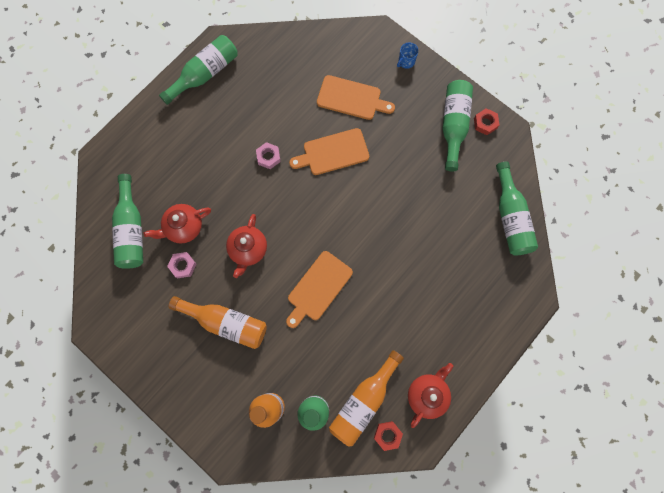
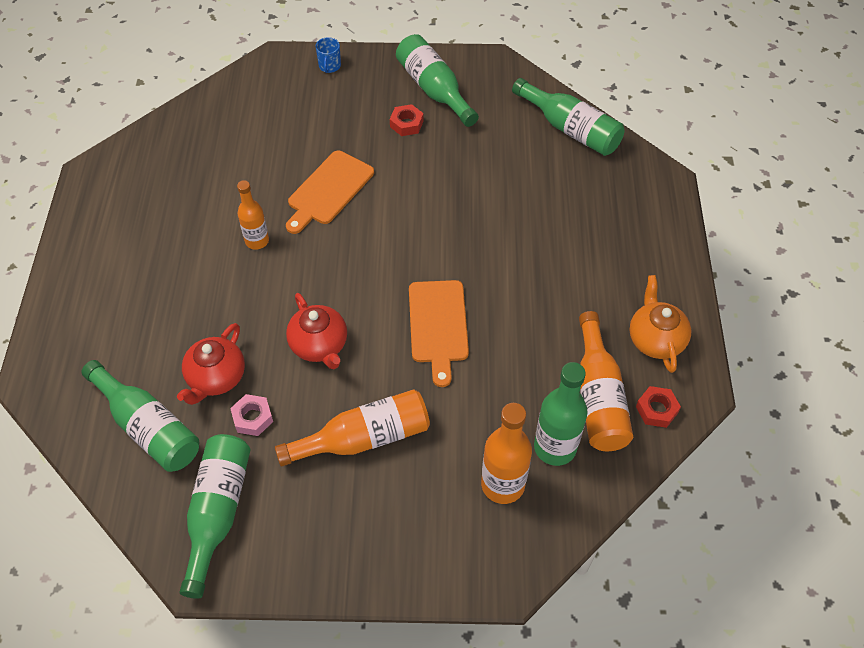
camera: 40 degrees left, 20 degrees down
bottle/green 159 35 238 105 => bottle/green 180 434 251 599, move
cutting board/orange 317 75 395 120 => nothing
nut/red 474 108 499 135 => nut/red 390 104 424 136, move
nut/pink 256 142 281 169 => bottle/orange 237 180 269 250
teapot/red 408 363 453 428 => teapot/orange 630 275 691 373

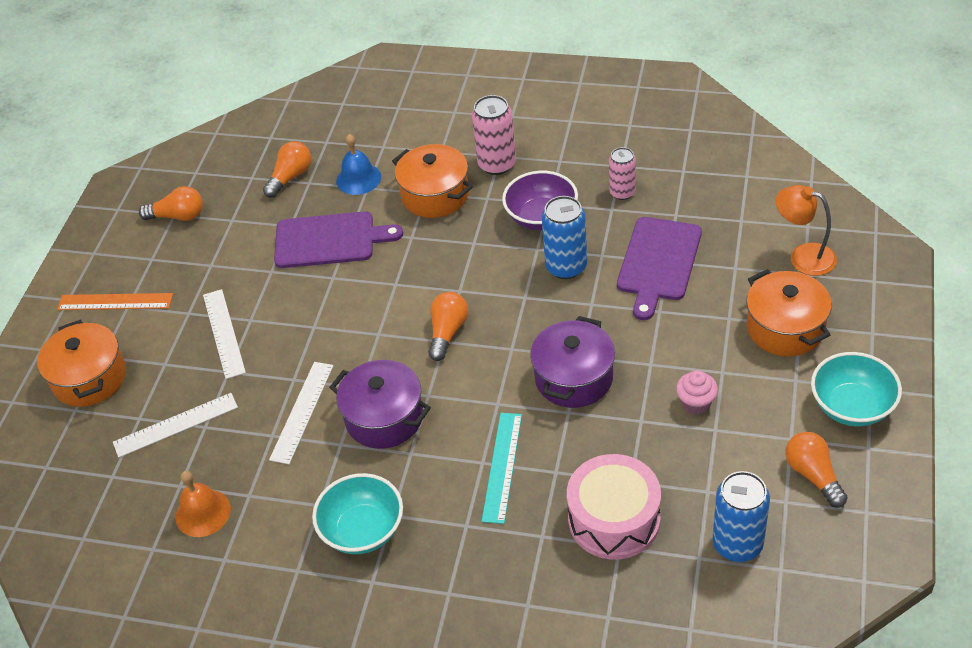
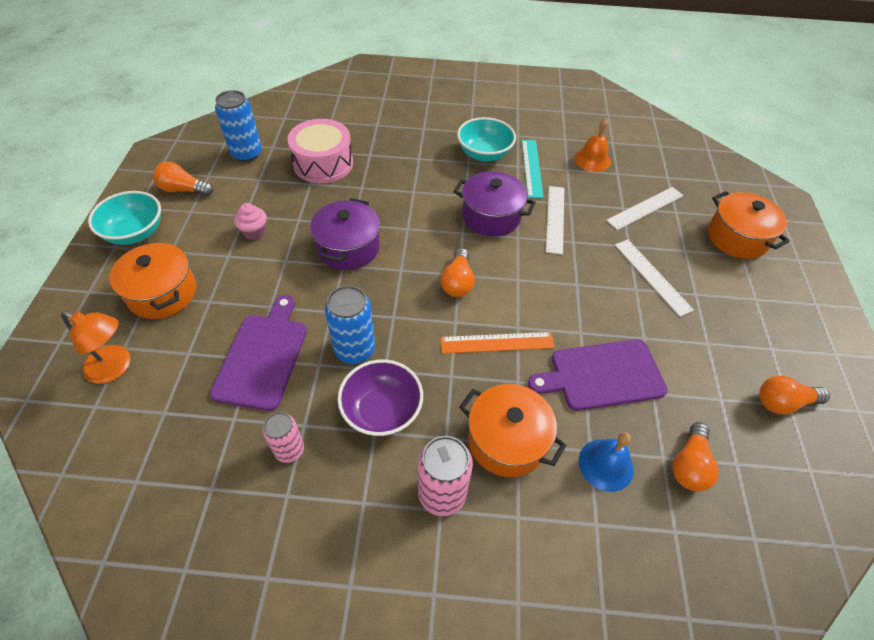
camera: 165 degrees right, 5 degrees up
ruler/orange 57 293 173 310 => ruler/orange 440 332 555 354, move
ruler/turquoise 482 413 522 524 => ruler/turquoise 522 140 544 198, move
light bulb/orange 785 432 848 508 => light bulb/orange 153 162 213 196, 135 degrees clockwise

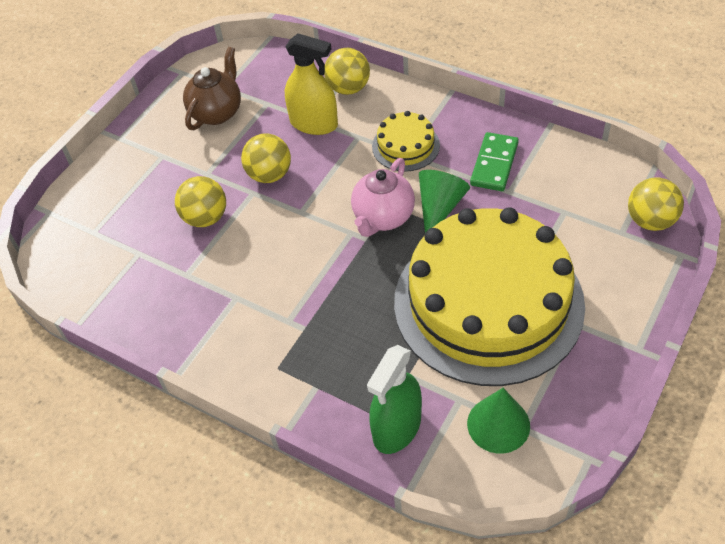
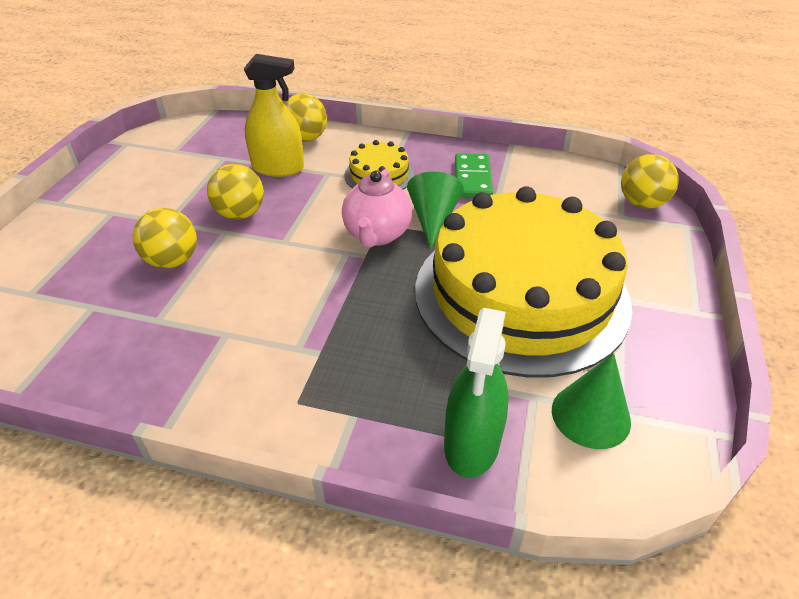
camera: 20 degrees left, 10 degrees down
teapot/brown 183 47 241 130 => nothing

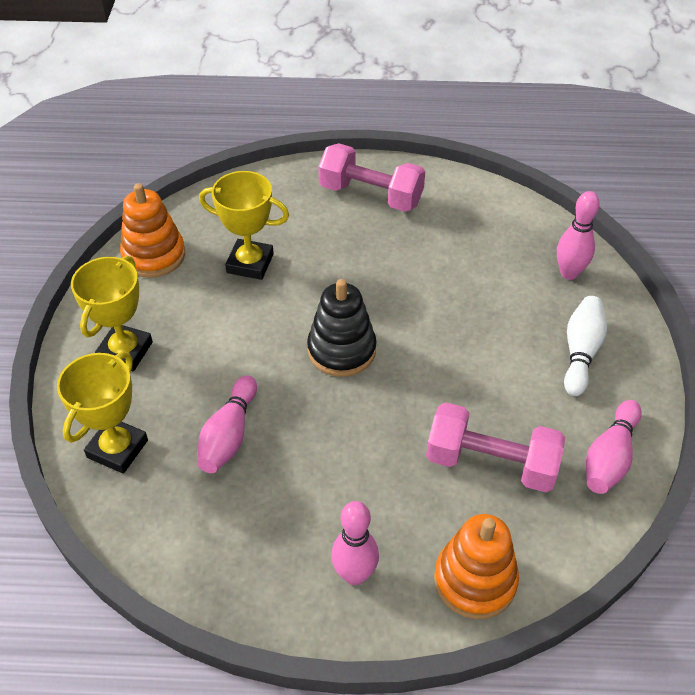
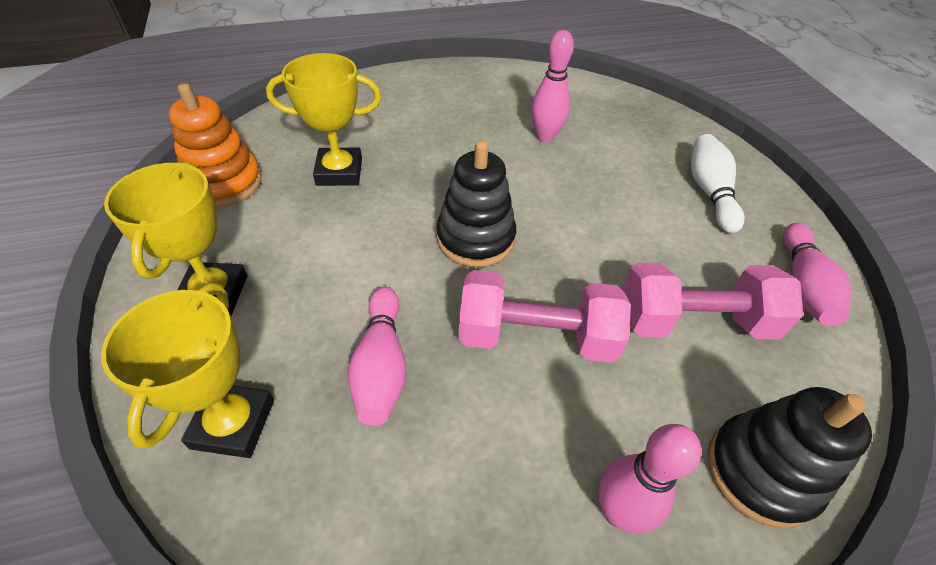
camera: 20 degrees left, 0 degrees up
dumbbell/pink 318 143 425 212 => dumbbell/pink 458 270 631 363, move
bowling pin/pink 557 191 600 280 => bowling pin/pink 531 30 574 143, move
stacking toy/orange 434 514 519 619 => stacking toy/black 708 387 872 529

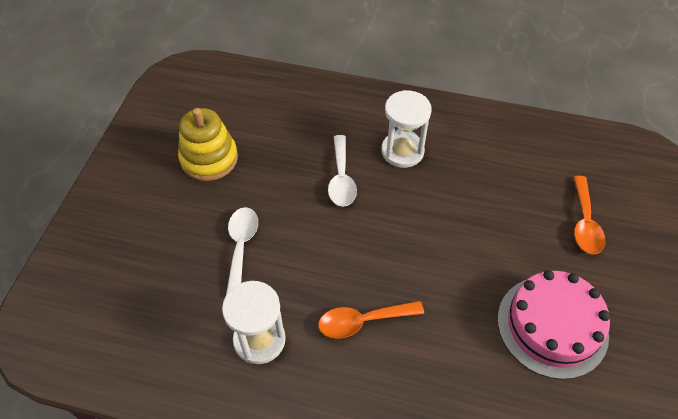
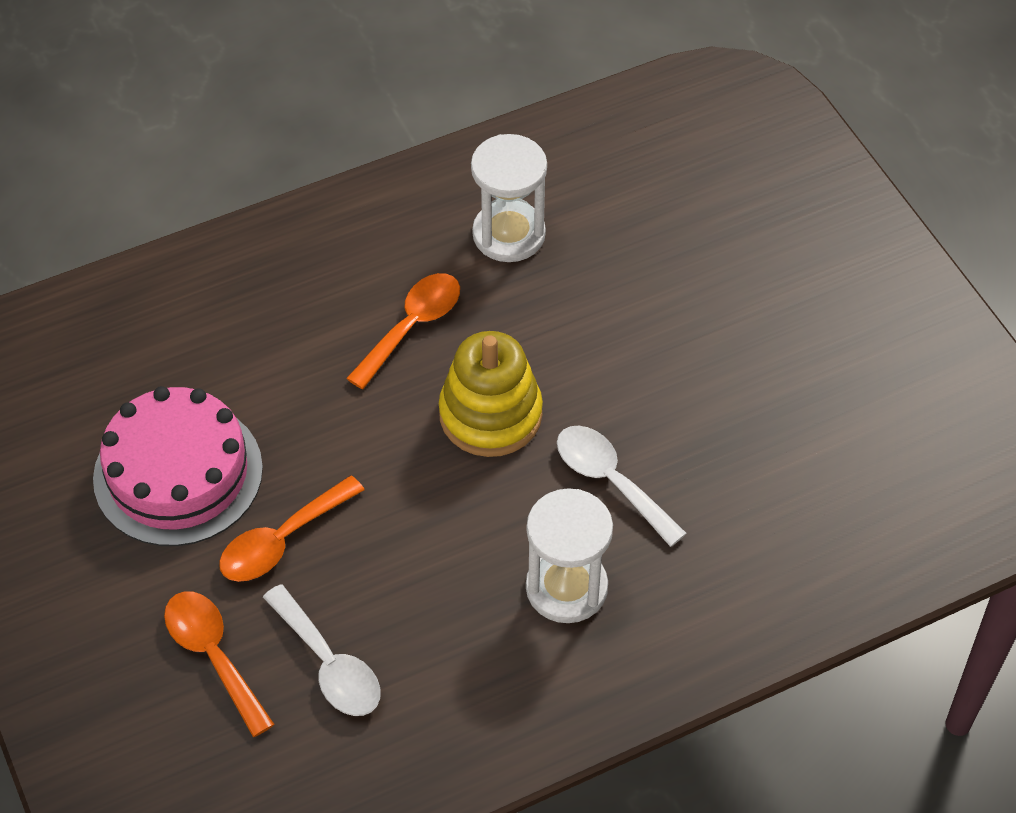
camera: 140 degrees right, 0 degrees up
stacking toy/yellow 178 108 238 181 => stacking toy/yellow 439 331 543 457, move
spoon/white 226 207 258 295 => spoon/white 263 584 380 716, move
nothing => spoon/orange 219 475 365 582

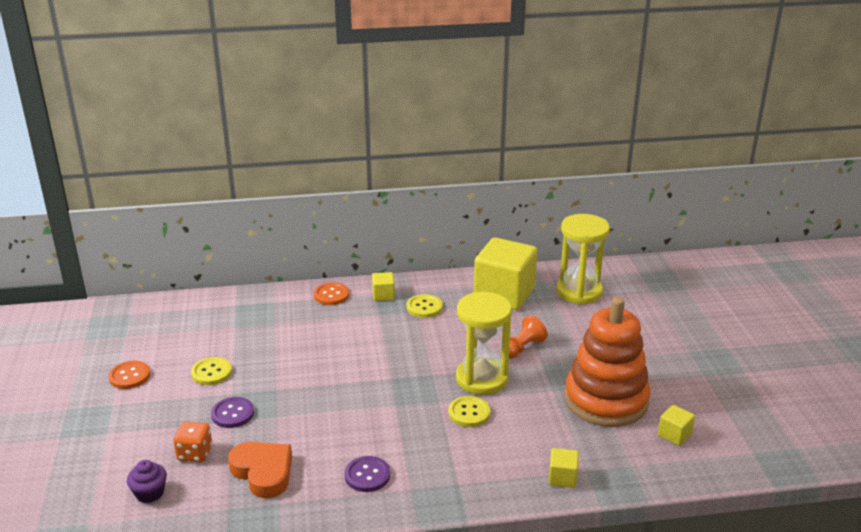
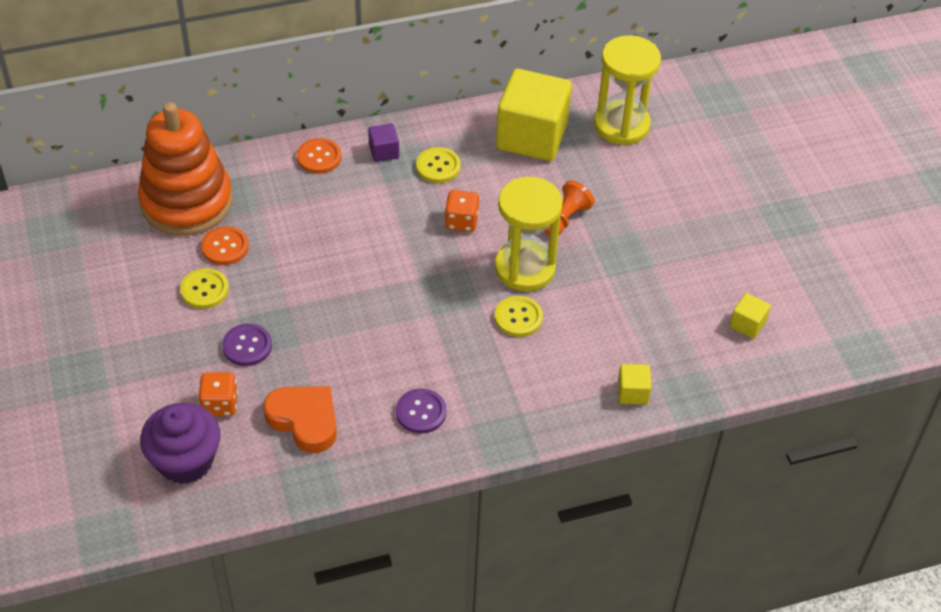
camera: 10 degrees left, 20 degrees up
cube/yellow 372 272 395 301 => cube/purple 368 123 399 162
stacking toy/orange 565 297 651 427 => stacking toy/orange 138 102 233 236, move
button/orange 108 361 150 389 => button/orange 201 226 249 265, move
cupcake/purple 127 460 167 503 => cupcake/purple 140 403 220 484, x1.82
nothing => dice/orange 445 190 479 232

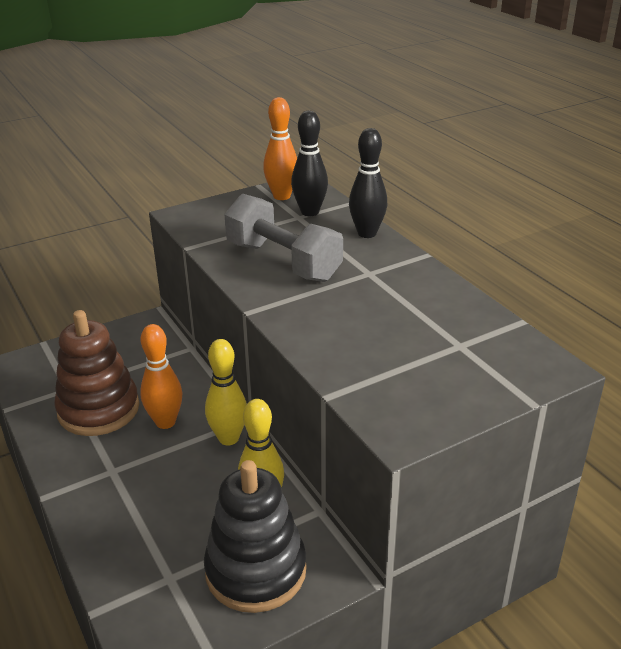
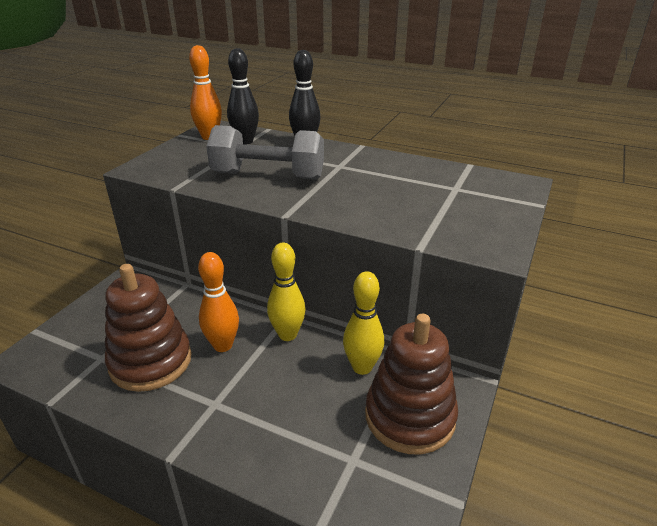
camera: 35 degrees left, 0 degrees up
stacking toy/black 204 460 307 613 => stacking toy/brown 365 314 458 454

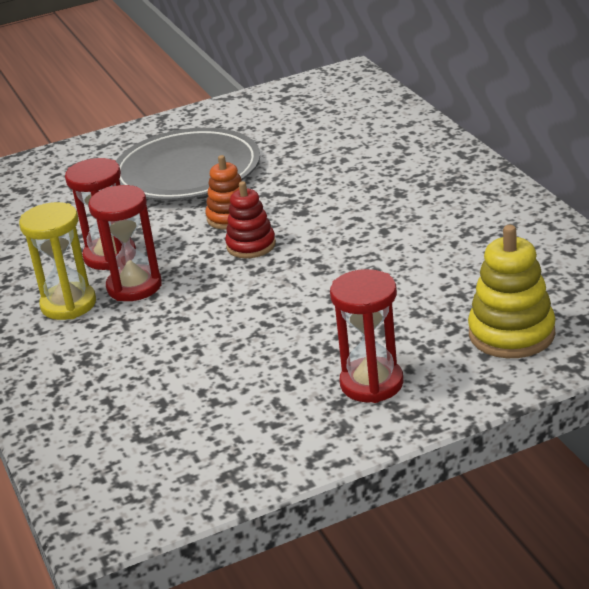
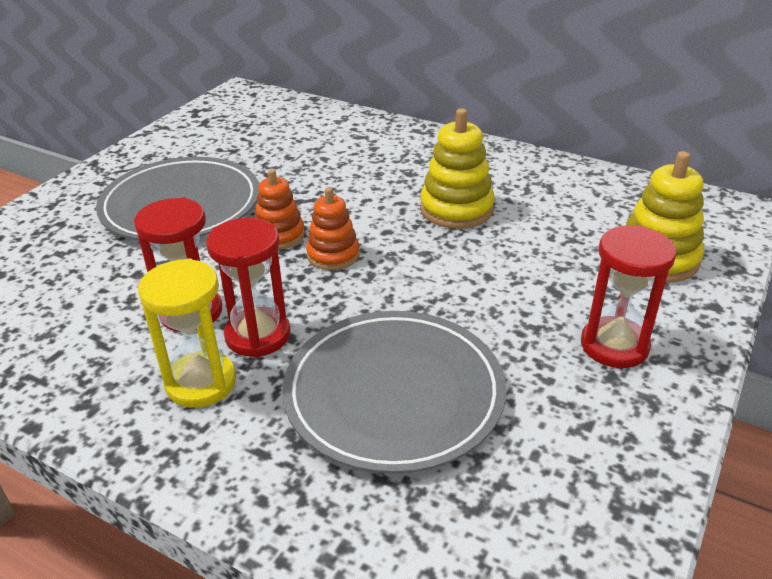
camera: 40 degrees left, 5 degrees up
stacking toy/red 225 181 276 258 => stacking toy/orange 306 187 359 270
nothing => stacking toy/yellow 420 108 495 229
nothing => plate/grey 282 311 506 474

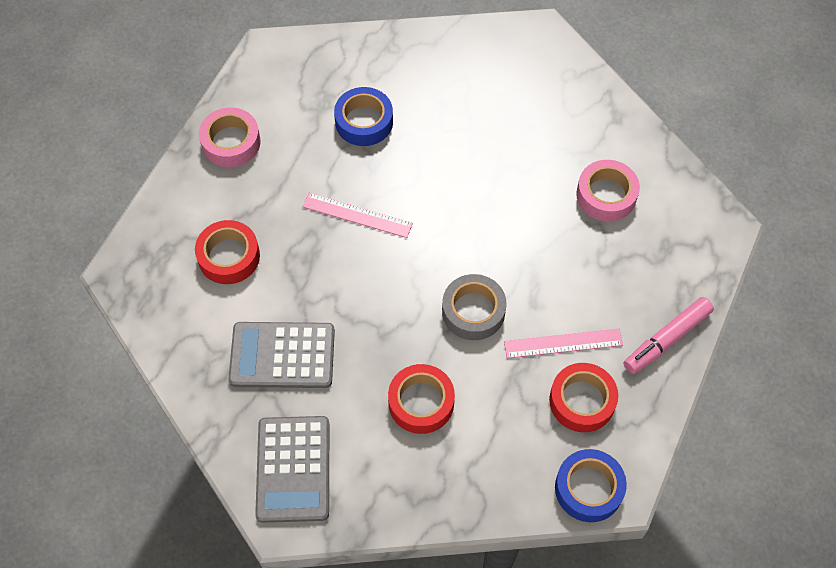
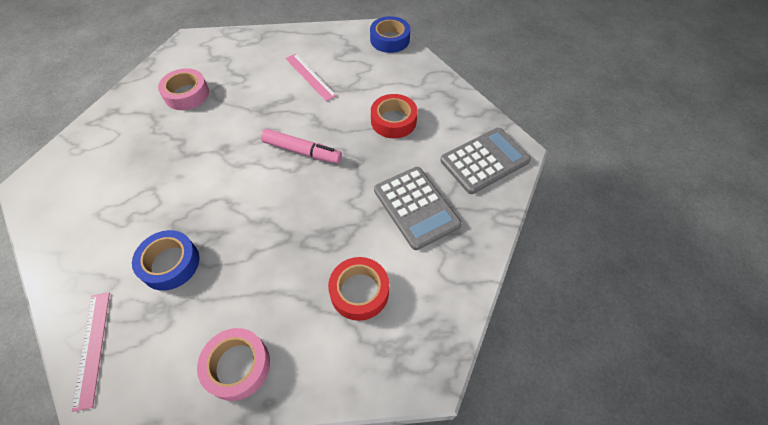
camera: 120 degrees left, 5 degrees down
ruler/pink 303 193 413 238 => ruler/pink 72 292 110 412, move
tape/grey 442 274 507 340 => nothing
marker/pink 624 297 714 374 => marker/pink 261 129 342 164, move
tape/red 549 363 618 432 => nothing

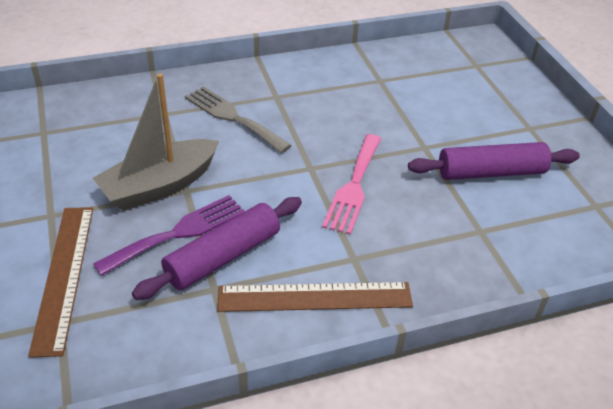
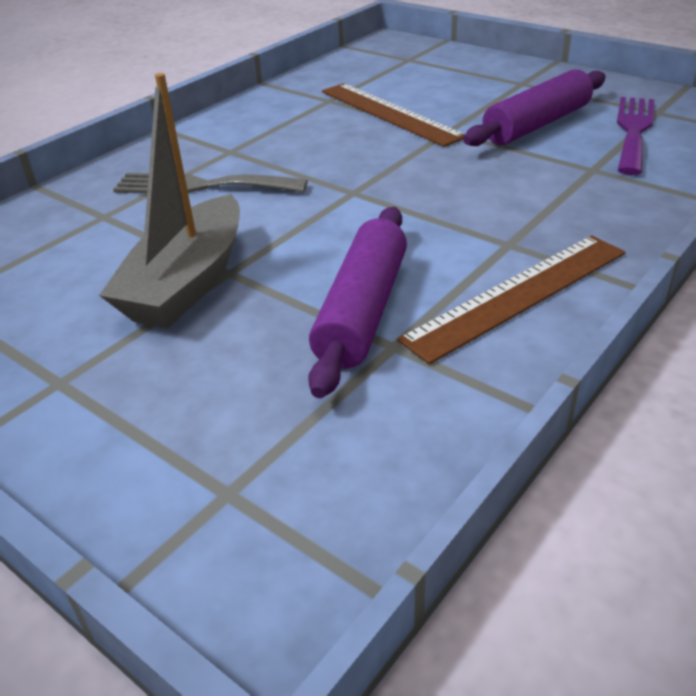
camera: 30 degrees left, 5 degrees down
fork/pink 322 134 381 235 => nothing
fork/purple 93 195 245 276 => fork/purple 617 97 654 175, move
ruler/brown 28 207 93 358 => ruler/brown 322 83 465 147, move

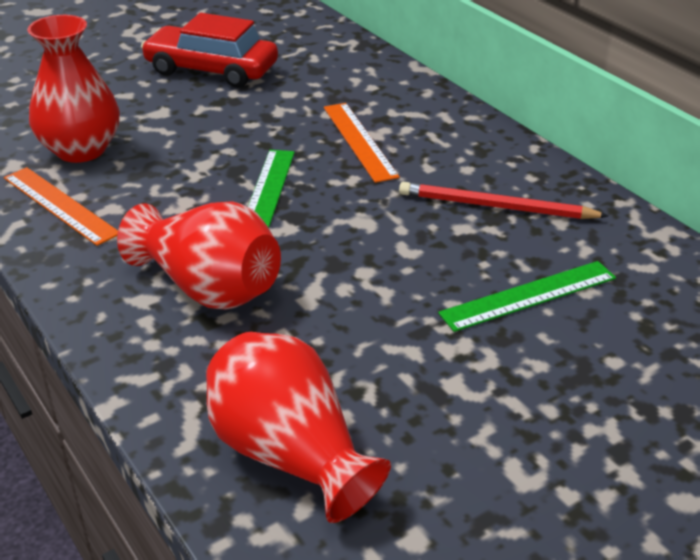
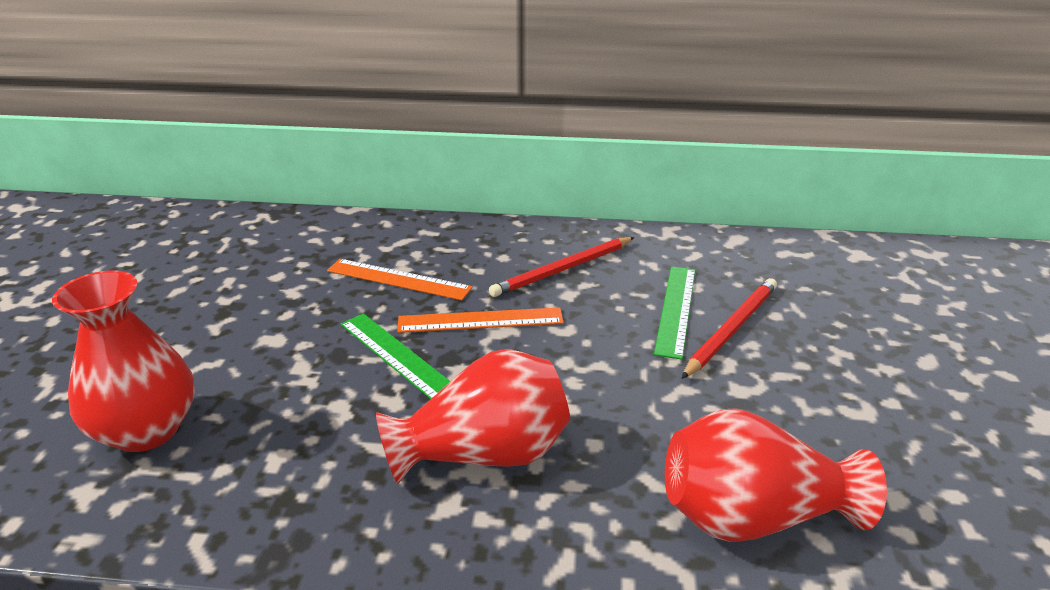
camera: 50 degrees left, 5 degrees down
car/red 141 13 278 88 => nothing
ruler/orange 4 167 118 246 => ruler/orange 397 307 564 333, move
nothing => pencil/red 681 278 777 379

